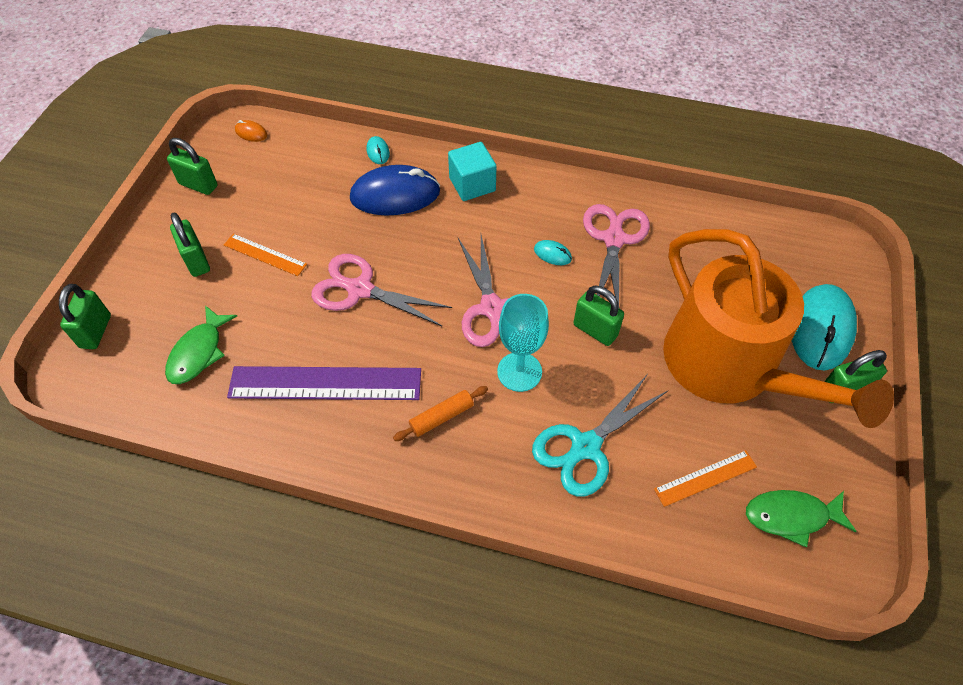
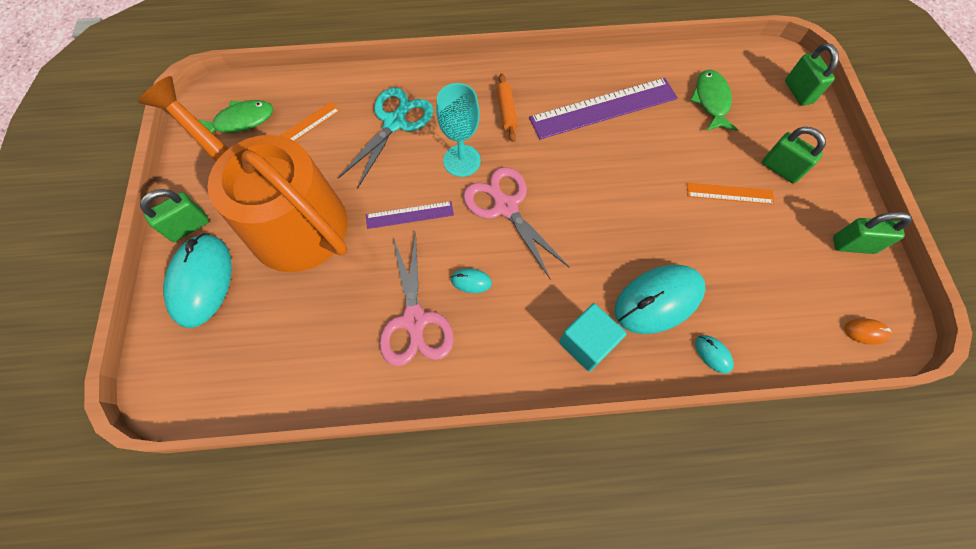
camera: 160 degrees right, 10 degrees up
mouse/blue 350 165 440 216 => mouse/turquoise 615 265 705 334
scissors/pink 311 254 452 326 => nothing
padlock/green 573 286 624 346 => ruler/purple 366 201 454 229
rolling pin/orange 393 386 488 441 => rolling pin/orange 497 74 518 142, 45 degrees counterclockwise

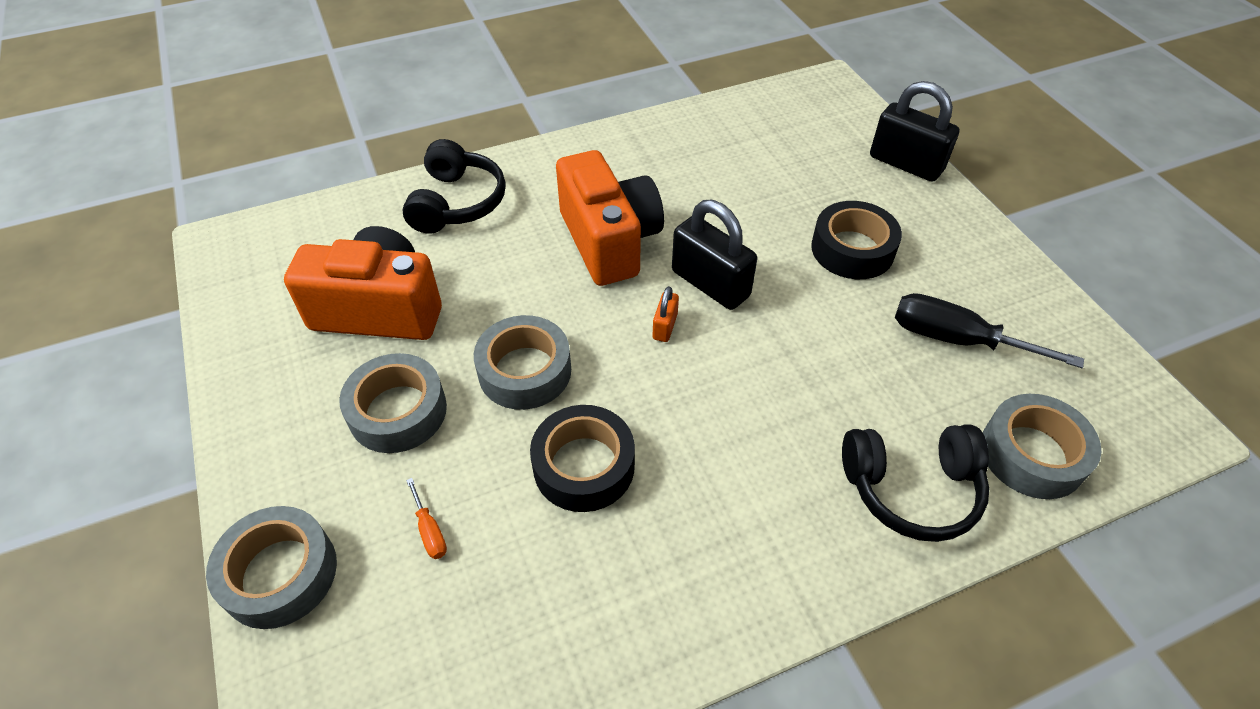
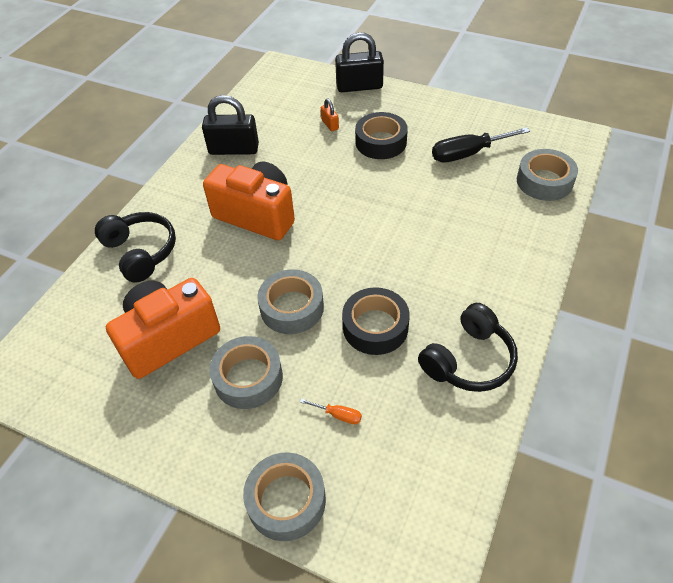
camera: 40 degrees left, 0 degrees up
padlock/black 672 200 757 310 => padlock/black 202 95 259 155, move
padlock/orange 653 286 679 342 => padlock/orange 321 98 339 131, move
headphones/black 842 424 989 542 => headphones/black 418 303 518 392, move

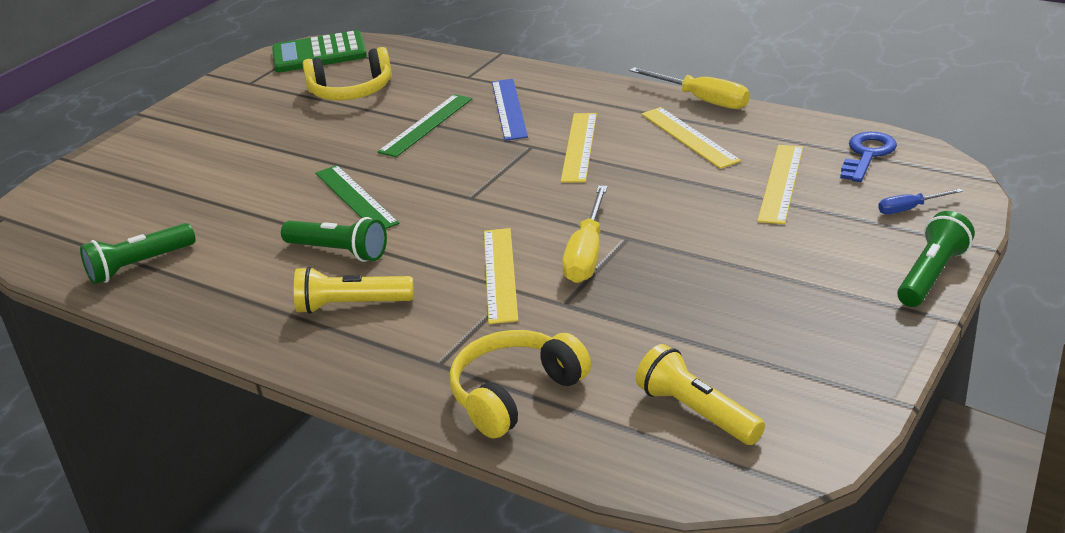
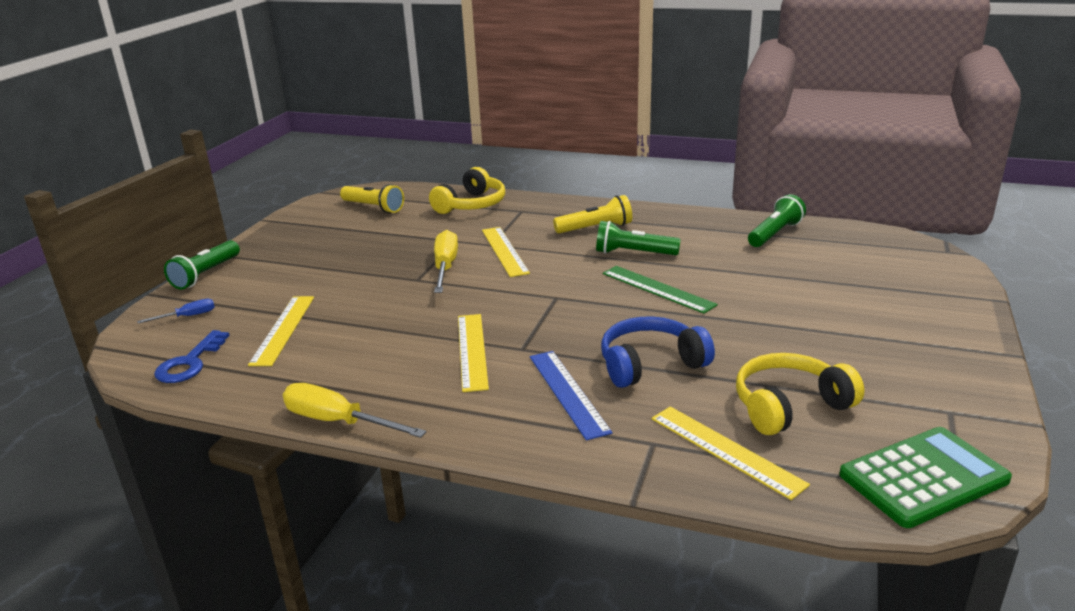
camera: 165 degrees right, 5 degrees down
ruler/green 378 94 472 157 => headphones/blue 601 316 715 388
ruler/yellow 642 107 741 169 => ruler/yellow 652 406 810 500, move

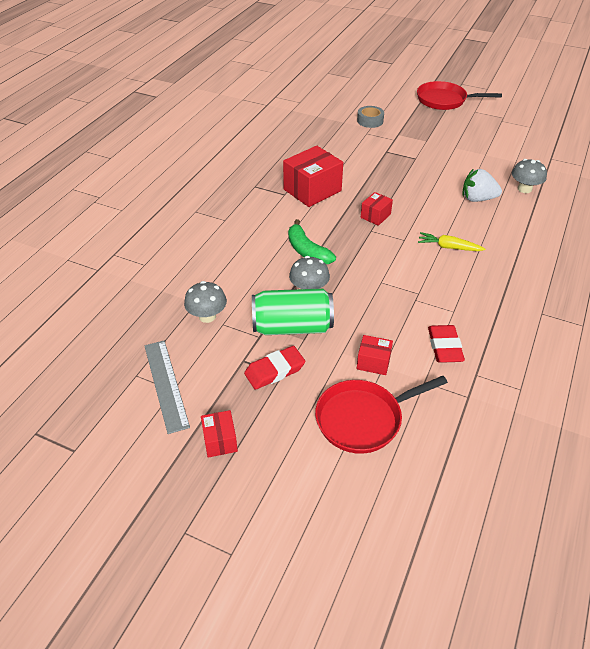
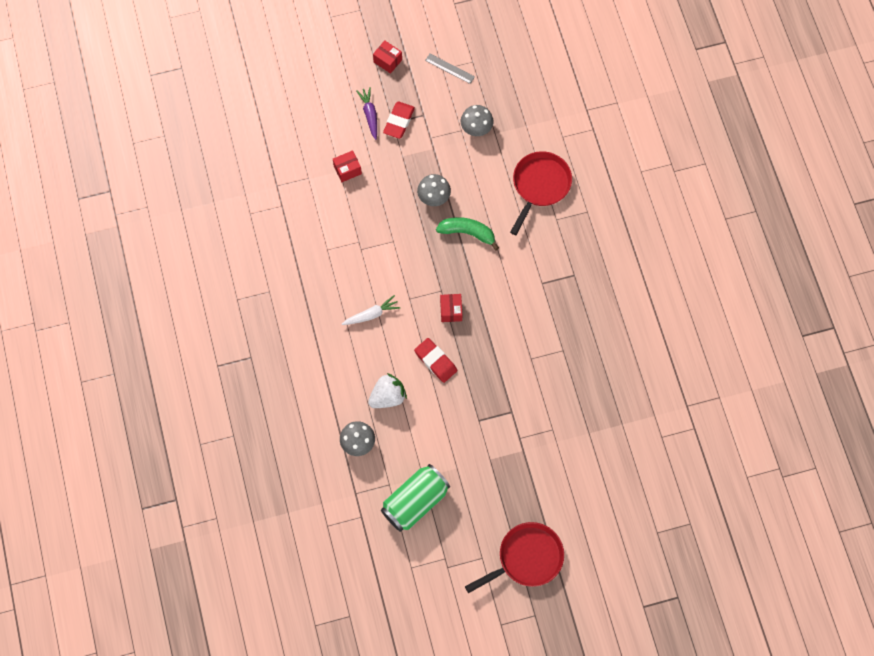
camera: 140 degrees right, 25 degrees up
tape/grey 357 106 384 128 => nothing
box/red 283 146 343 207 => nothing
carrot/yellow 418 232 485 251 => carrot/white 342 295 401 325
can/green 252 288 334 335 => can/green 381 464 450 532, move
eraser/red 428 325 465 363 => eraser/red 414 338 457 383, move
ruler/grey 145 341 190 434 => ruler/grey 425 54 475 84, x0.63
pan/red 315 376 448 454 => pan/red 510 151 572 235, move
nothing => carrot/purple 357 88 377 140

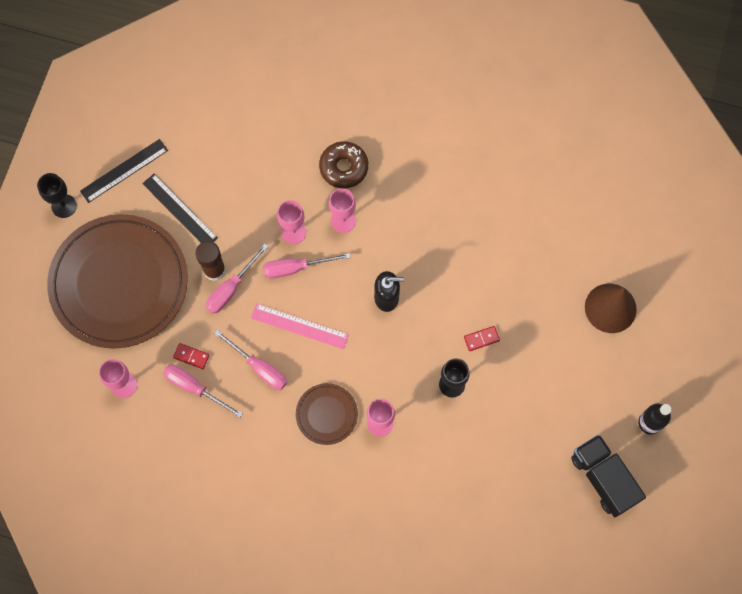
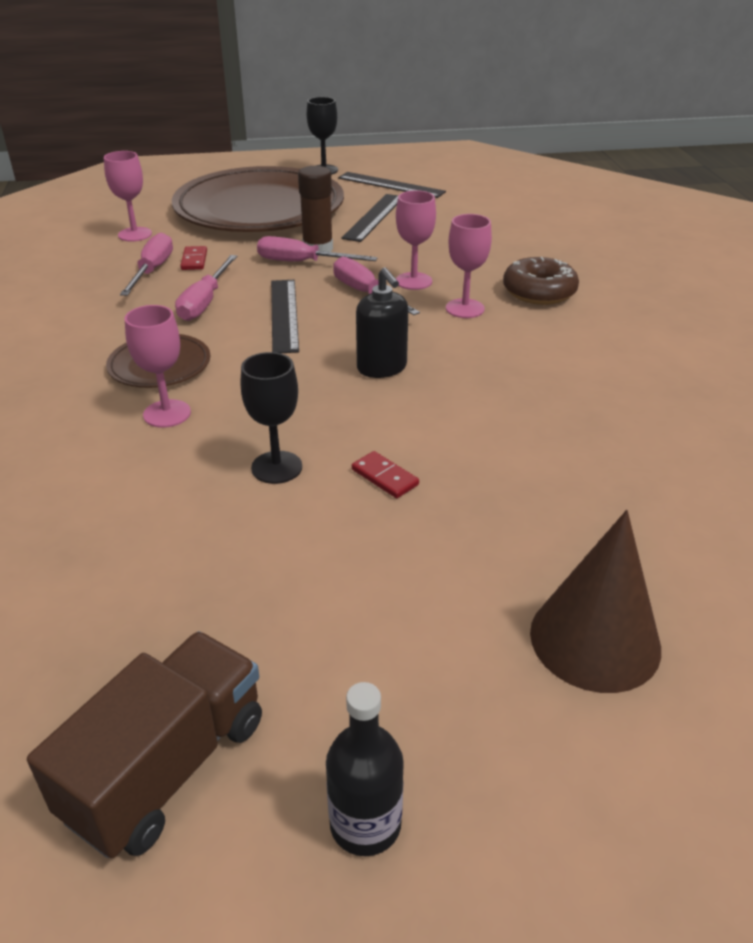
camera: 65 degrees right, 35 degrees down
ruler/pink 251 303 349 349 => ruler/black 271 280 299 353
truck/black 571 434 646 517 => truck/brown 27 631 262 858

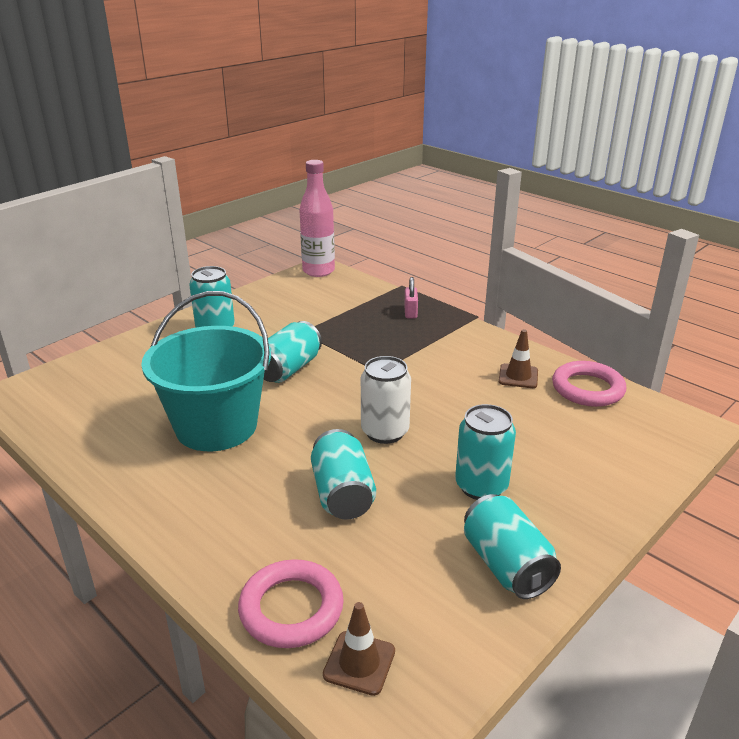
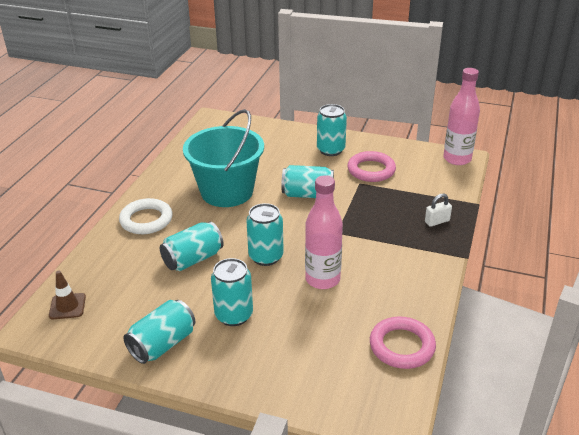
camera: 65 degrees right, 5 degrees up
padlock/pink 404 277 418 319 => padlock/white 425 194 452 227
traffic cone/brown 499 329 538 388 => nothing
can/white 361 356 411 444 => can/turquoise 246 203 284 266
ring/pink 238 559 344 648 => ring/pink 347 151 396 182, move
nothing => bottle/pink 305 175 343 289
nothing => ring/white 119 198 172 234

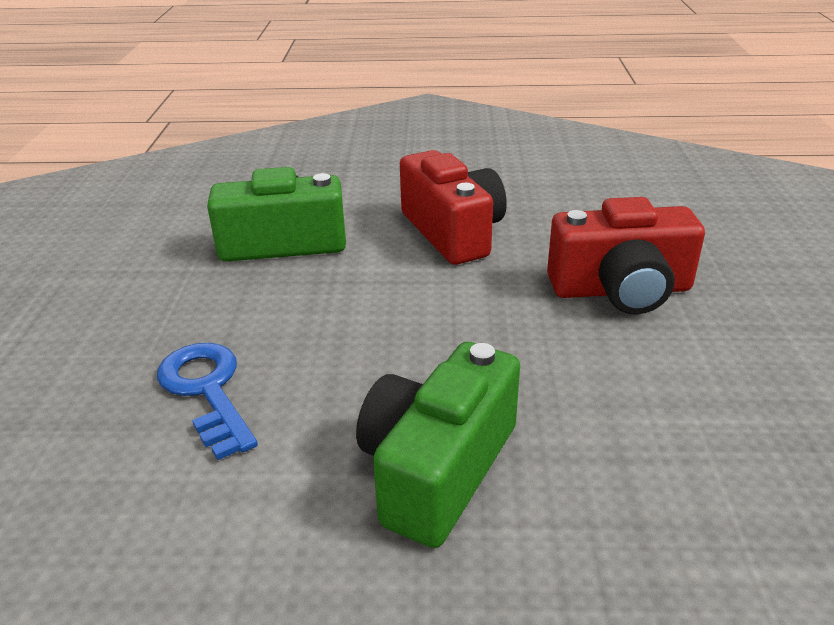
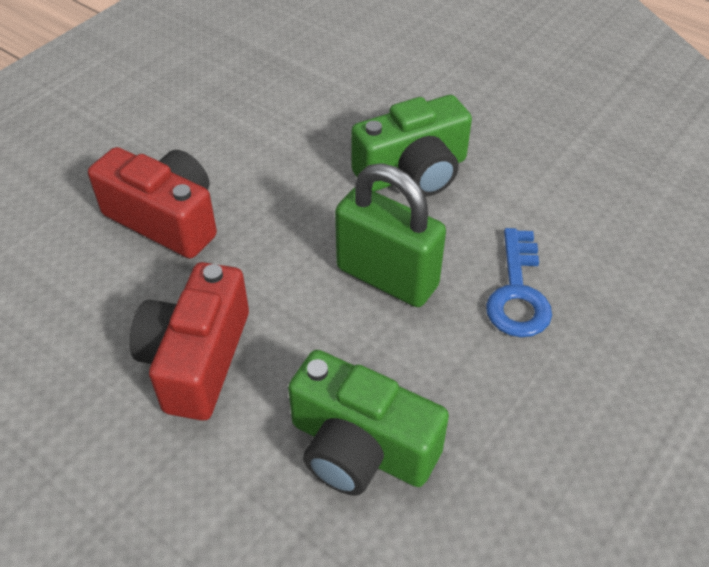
camera: 145 degrees left, 15 degrees up
nothing => padlock/green 335 163 446 307

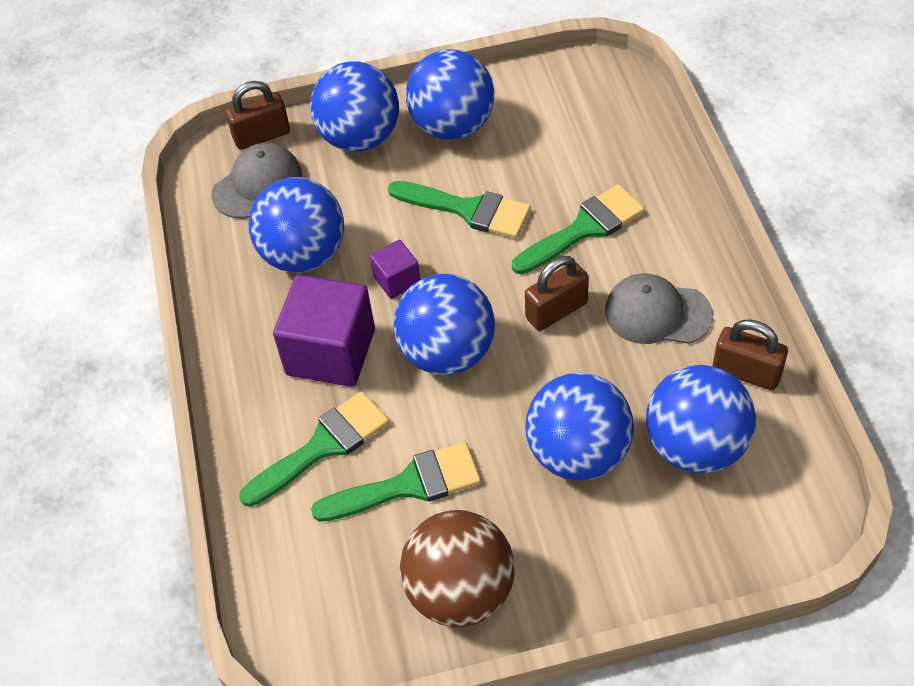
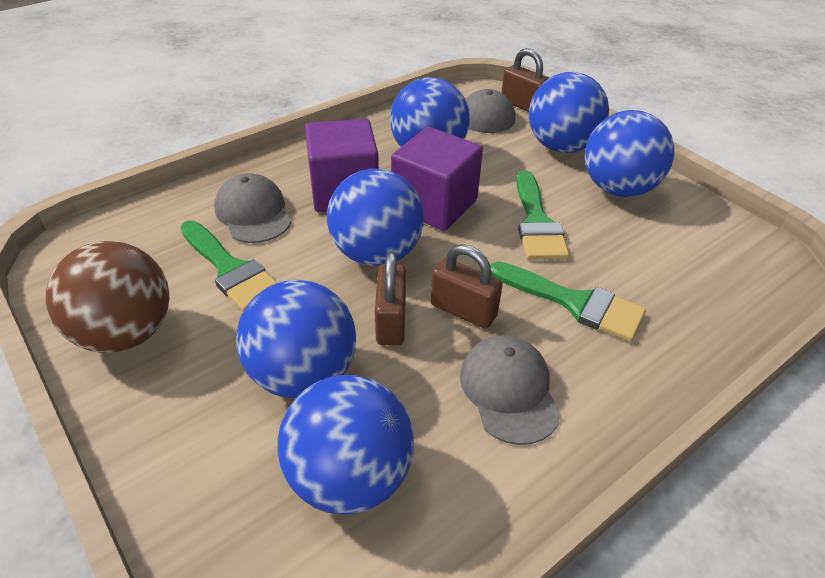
camera: 60 degrees right, 10 degrees down
cube/purple 370 240 420 299 => cube/purple 391 127 483 231, x1.99
padlock/brown 713 319 788 390 => padlock/brown 375 251 406 345, move
brush/green 239 391 389 507 => cap/grey 214 173 291 243

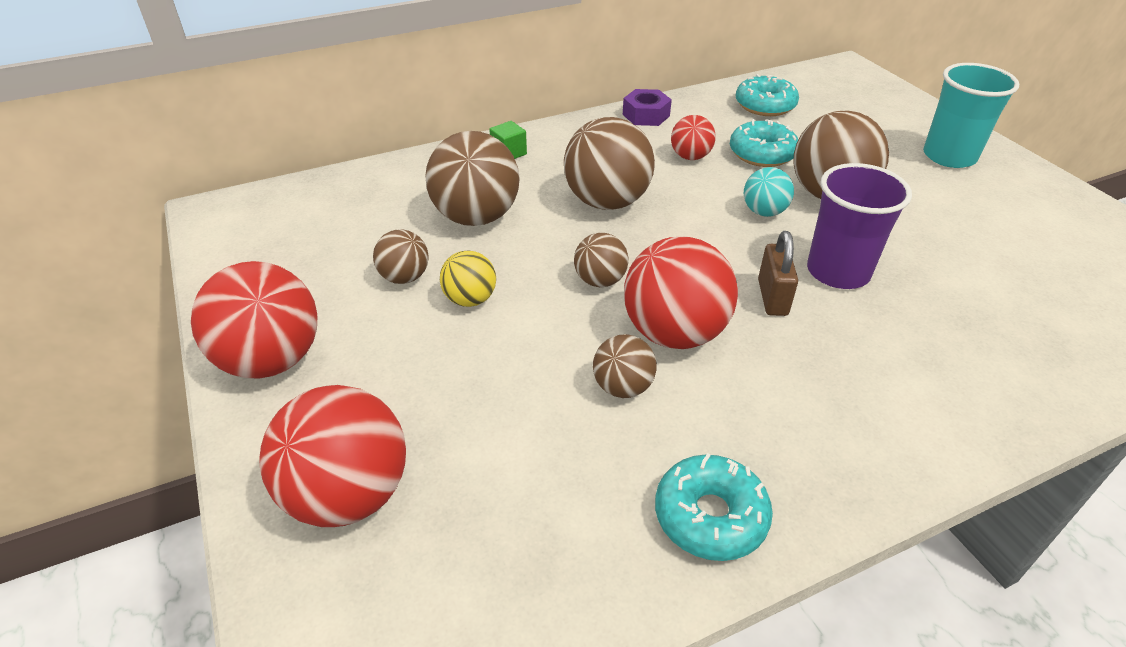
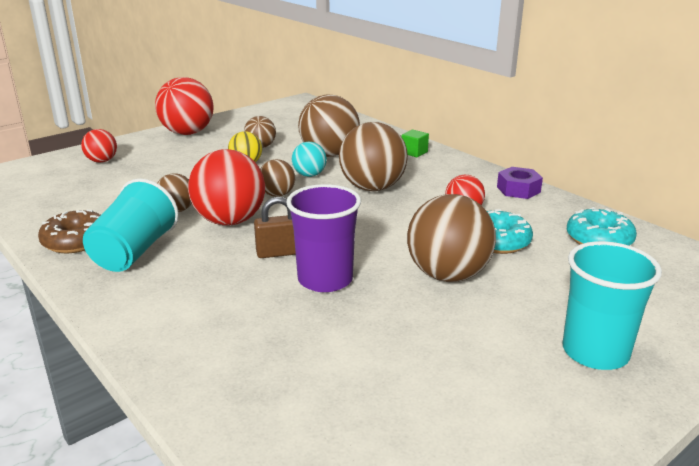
camera: 75 degrees right, 15 degrees down
ball/turquoise 744 167 794 217 => ball/turquoise 292 142 327 177, move
ball/red 259 385 406 527 => ball/red 81 129 117 163, x0.54
donut/turquoise 655 453 773 561 => donut/brown 38 210 101 253
nothing => cup/turquoise 83 179 179 272

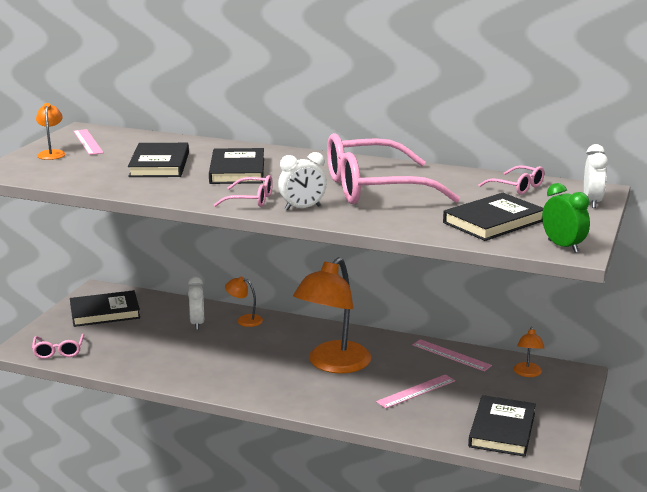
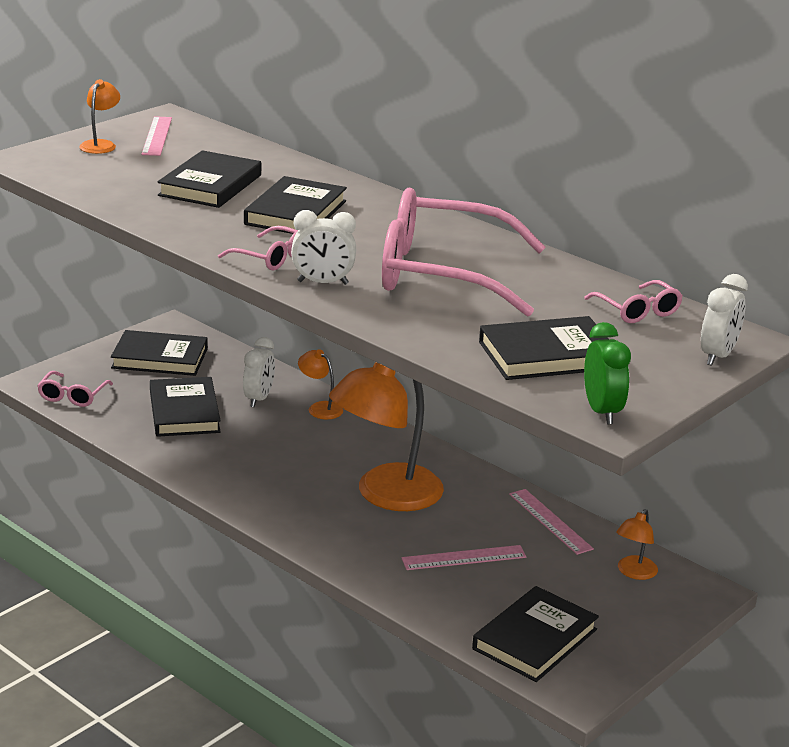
camera: 20 degrees right, 5 degrees up
nothing => book/black 150 377 221 437

